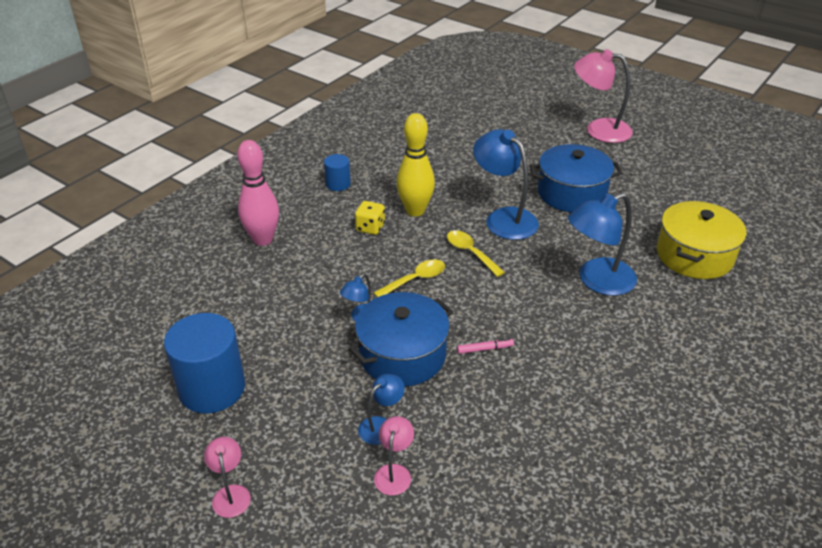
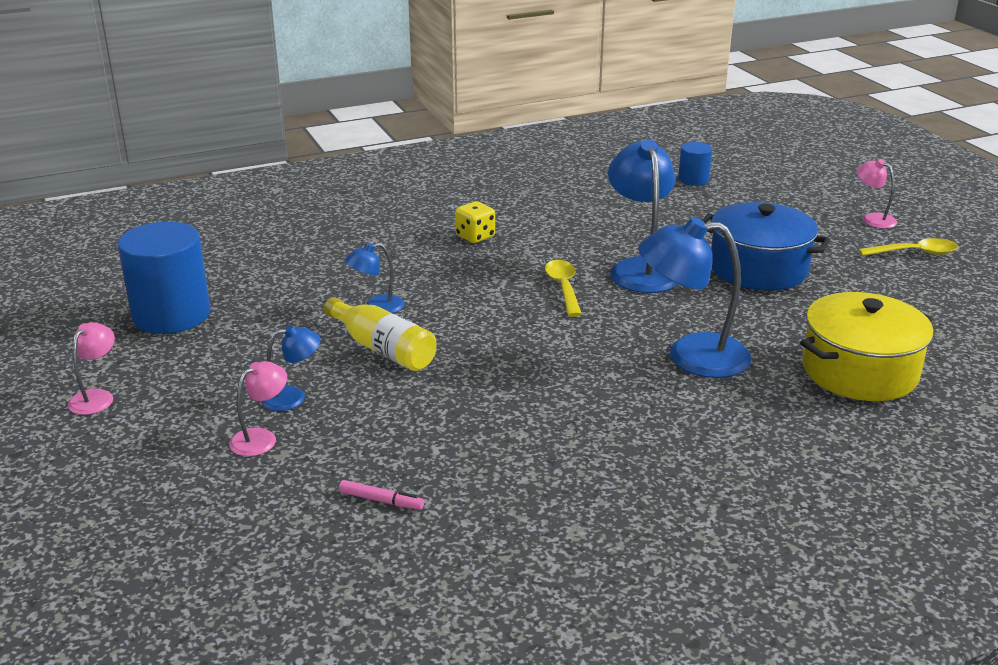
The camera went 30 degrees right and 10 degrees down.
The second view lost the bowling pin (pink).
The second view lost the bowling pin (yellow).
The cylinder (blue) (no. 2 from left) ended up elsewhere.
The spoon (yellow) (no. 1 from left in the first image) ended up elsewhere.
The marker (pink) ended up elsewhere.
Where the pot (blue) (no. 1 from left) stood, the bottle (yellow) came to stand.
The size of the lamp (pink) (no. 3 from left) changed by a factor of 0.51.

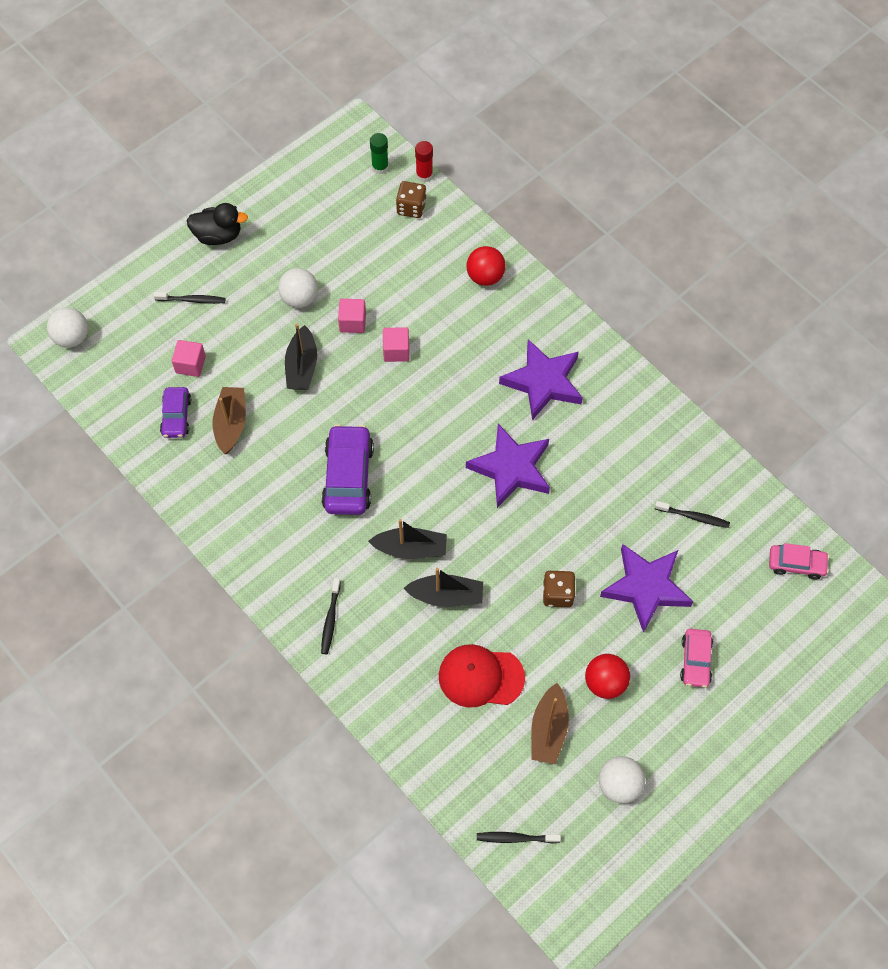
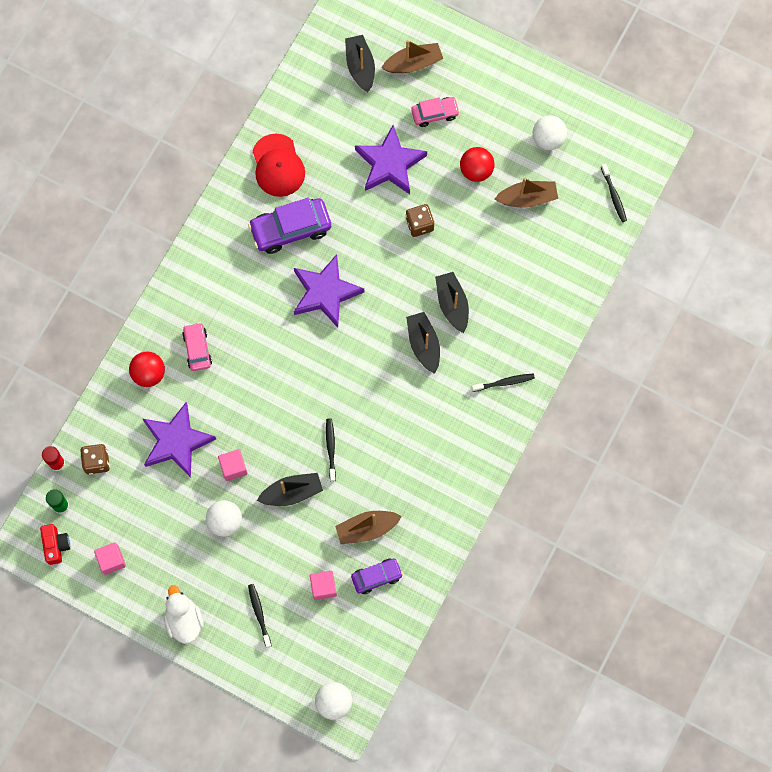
The camera went 110 degrees left and 10 degrees up.
The second view gained the camera (red).
The second view gained the boat (black) (no. 2 from left).
The second view gained the boat (brown) (no. 2 from left).
The car (purple) (no. 2 from left in the first image) ended up elsewhere.
The cube (pink) (no. 3 from left in the first image) ended up elsewhere.
The cap (red) ended up elsewhere.
The star (purple) (no. 2 from left in the first image) ended up elsewhere.
The toothbrush (black) (no. 4 from left in the first image) ended up elsewhere.
The car (pink) (no. 2 from left in the first image) ended up elsewhere.
What was the duck (black) turned into the duck (white).

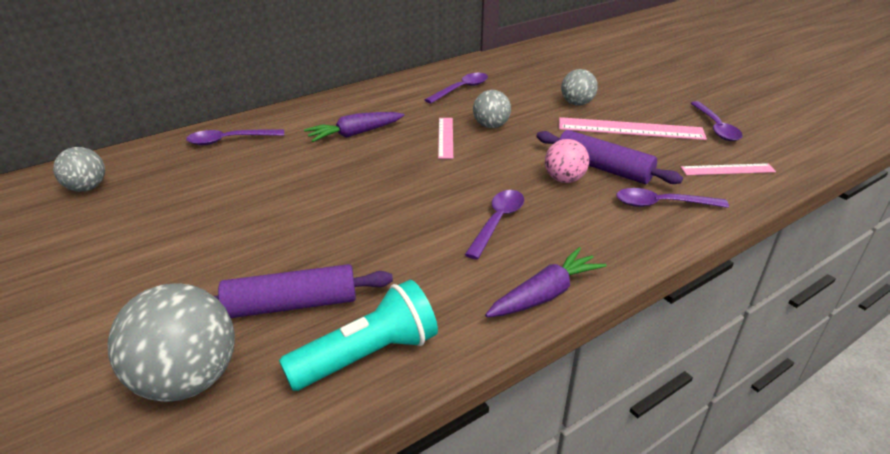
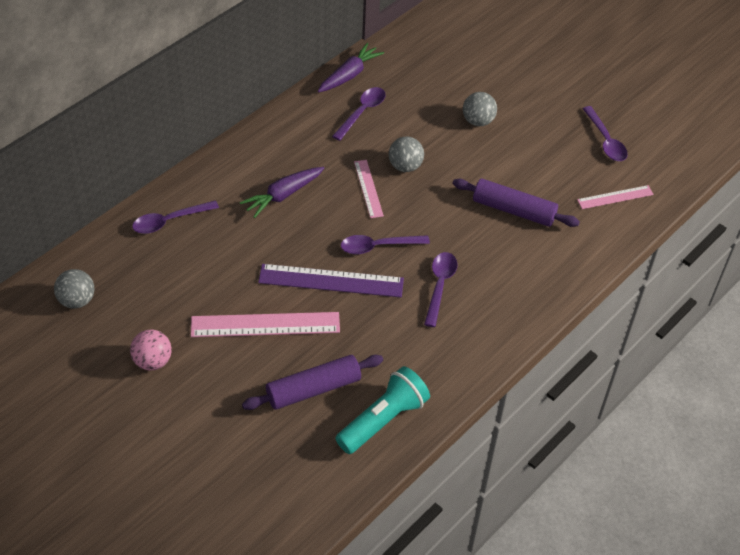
The camera went 15 degrees left and 15 degrees up.
The second view lost the ball (grey) (no. 2 from left).
The second view gained the ruler (purple).
The carrot (purple) (no. 2 from left) ended up elsewhere.
The ball (pink) ended up elsewhere.
The ruler (pink) (no. 2 from left in the first image) ended up elsewhere.
The spoon (purple) (no. 4 from left in the first image) ended up elsewhere.

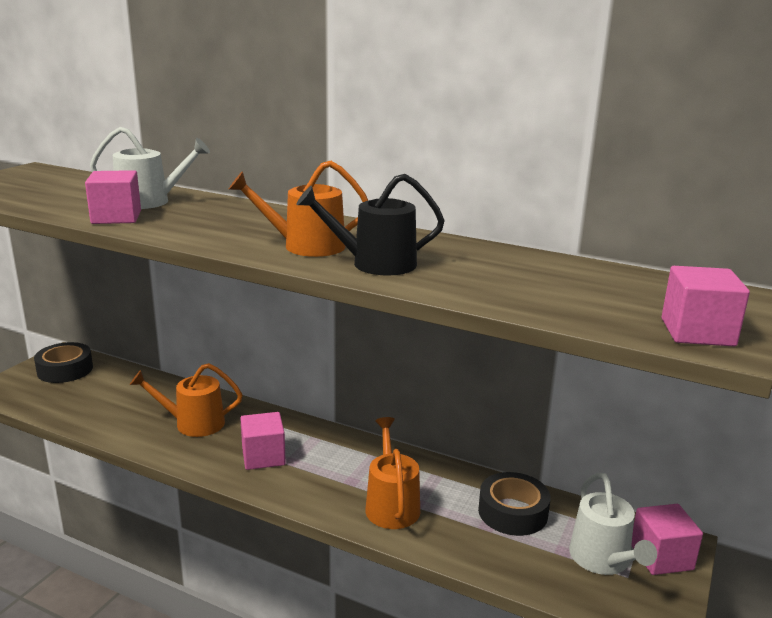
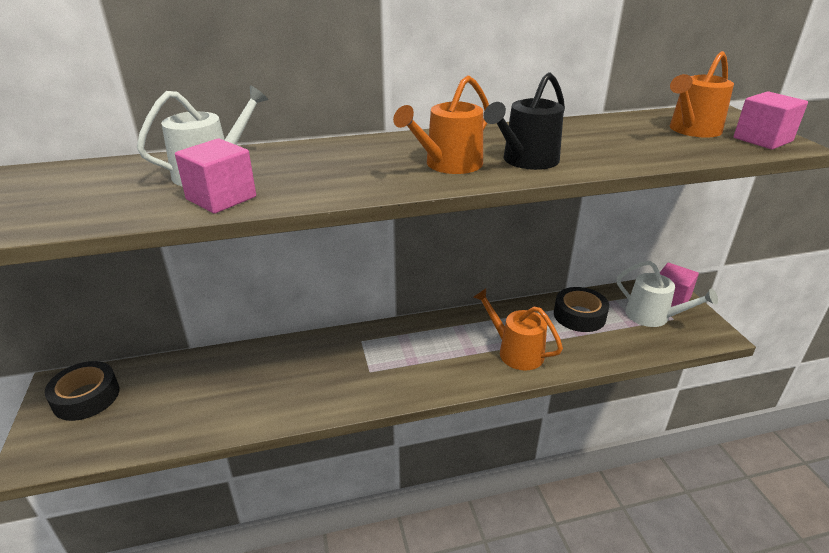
The camera went 40 degrees left and 10 degrees up.
The second view lost the cube (pink) (no. 2 from left).
The watering can (orange) (no. 1 from left in the first image) ended up elsewhere.

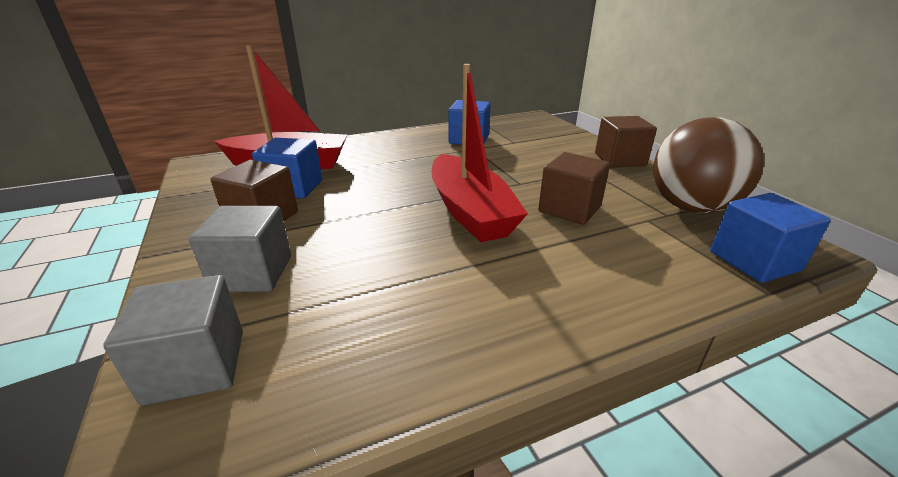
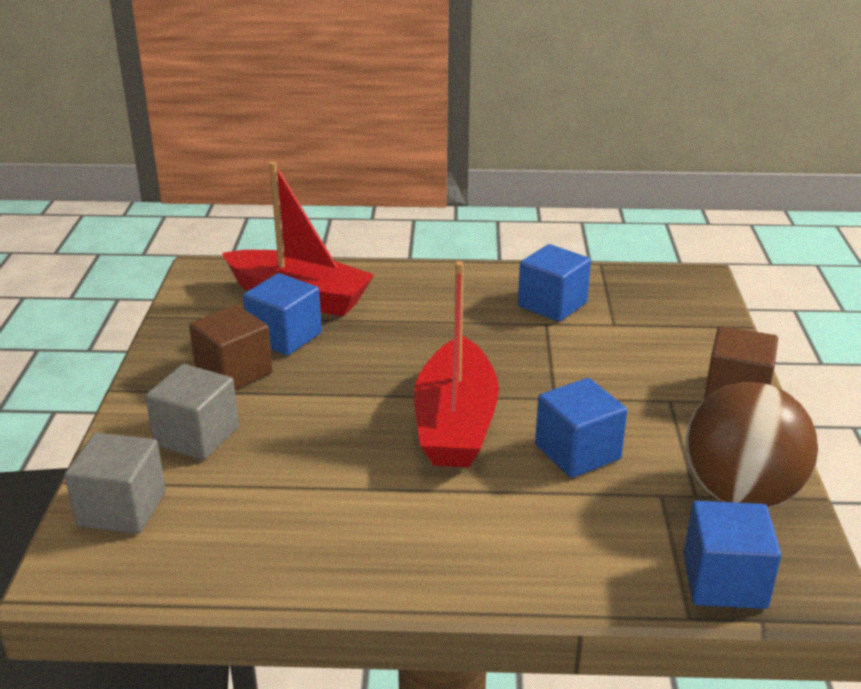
The camera went 25 degrees right and 0 degrees up.
What was the cube (brown) (no. 2 from left) turned into the cube (blue) (no. 3 from left).

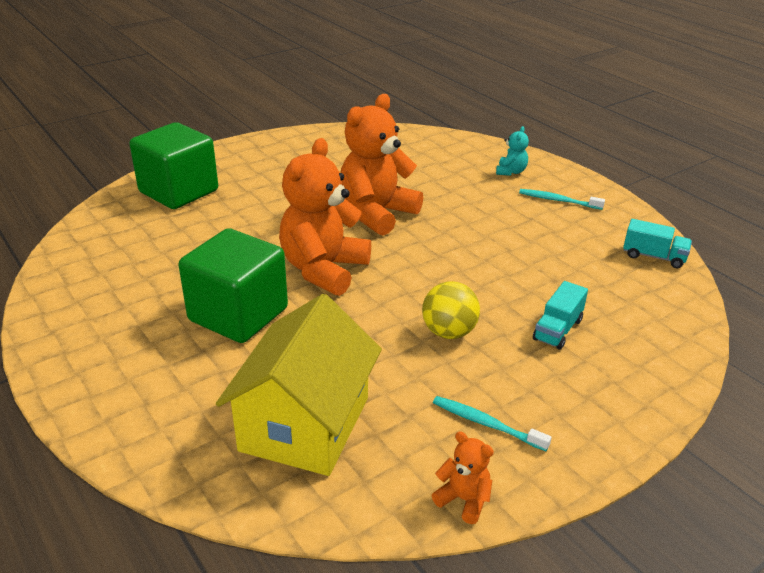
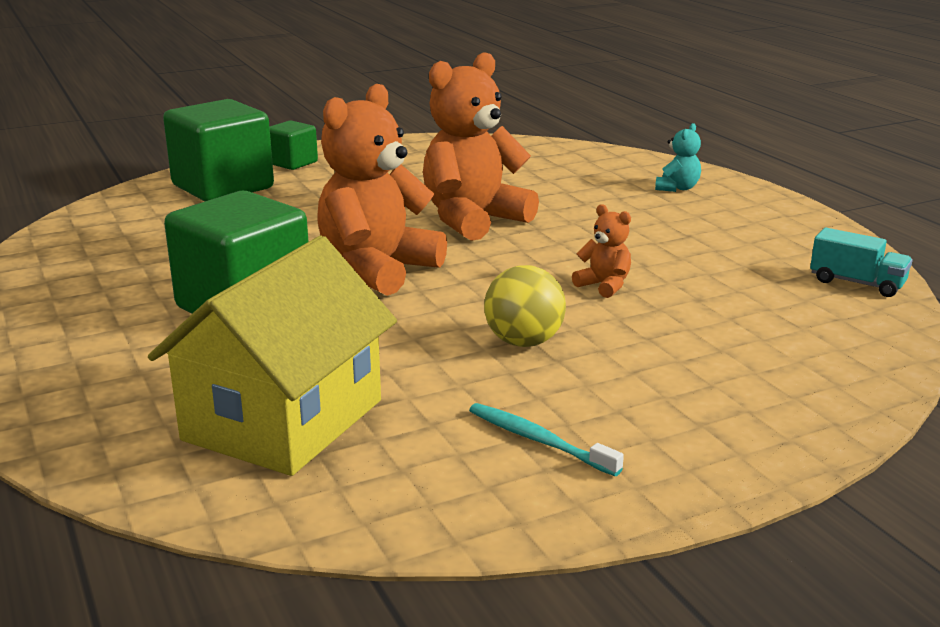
The camera went 10 degrees right and 10 degrees down.
The second view lost the toothbrush (turquoise) (no. 2 from left).
The second view lost the truck (turquoise) (no. 1 from left).
The second view gained the cube (green) (no. 3 from left).
The teddy bear (orange) (no. 3 from left) ended up elsewhere.

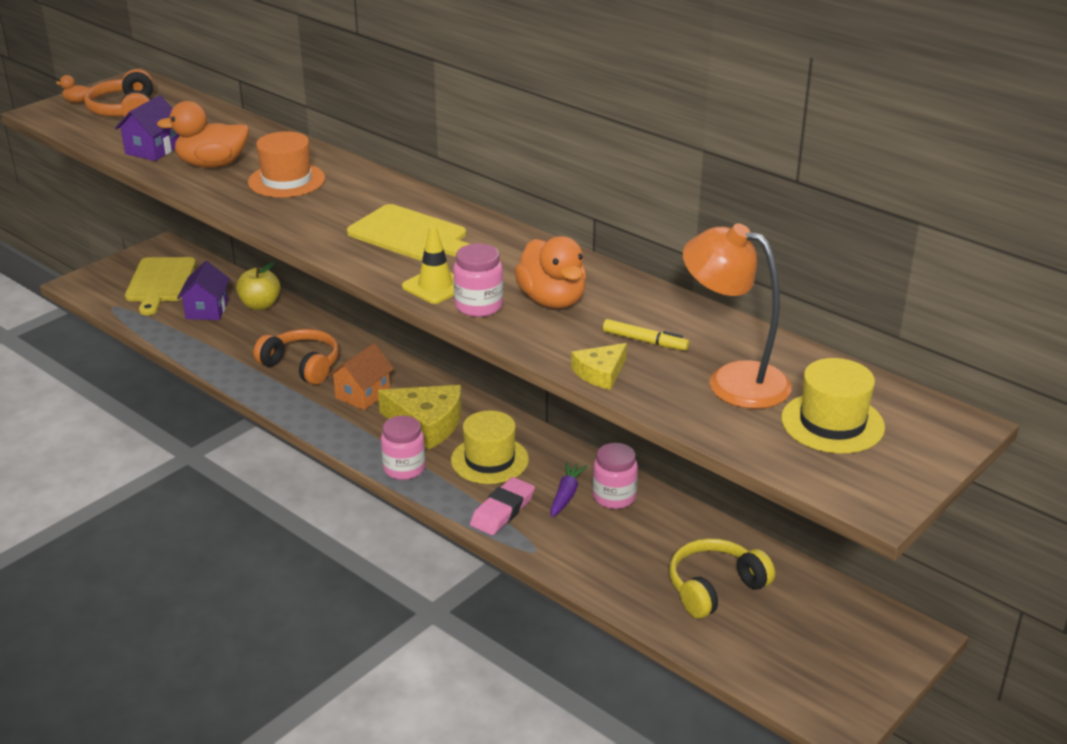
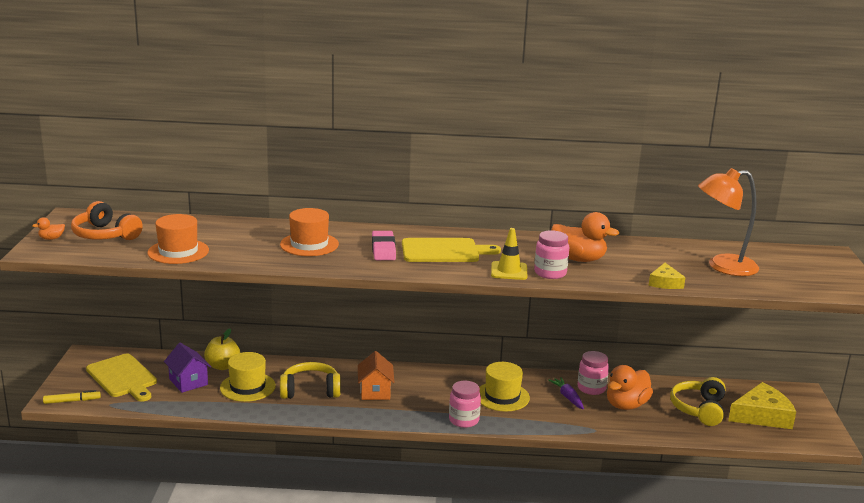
The camera went 40 degrees left and 10 degrees down.
The duck (orange) (no. 2 from left in the first image) ended up elsewhere.
The cheese (yellow) (no. 1 from left in the first image) ended up elsewhere.
The eraser (pink) ended up elsewhere.
The marker (yellow) ended up elsewhere.
The hat (yellow) (no. 2 from left in the first image) ended up elsewhere.
Where the house (purple) (no. 1 from left) stood, the hat (orange) (no. 1 from left) came to stand.
What was the headphones (orange) (no. 2 from left) turned into the headphones (yellow) (no. 1 from left).

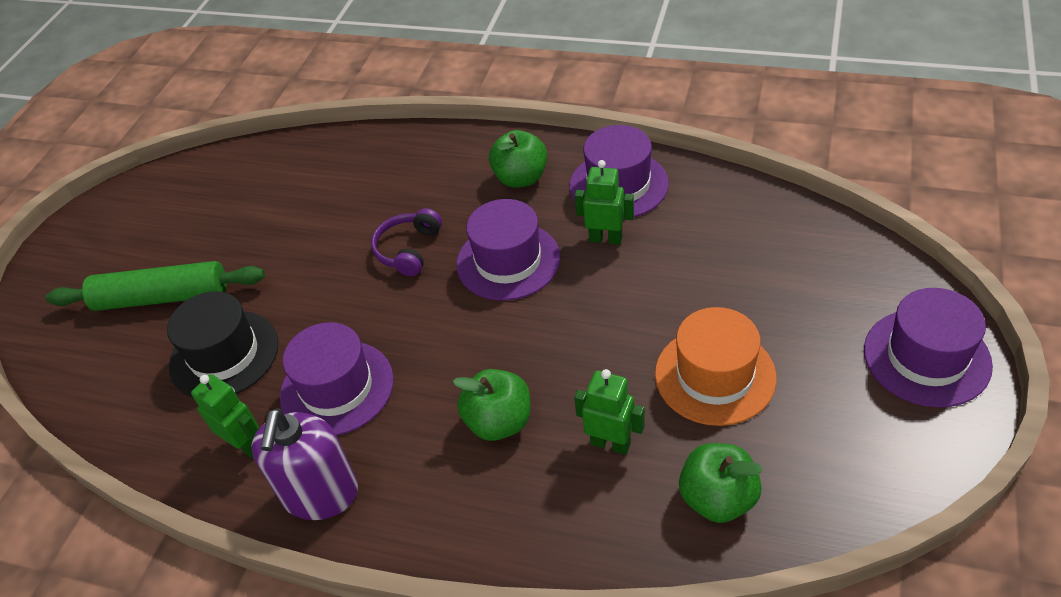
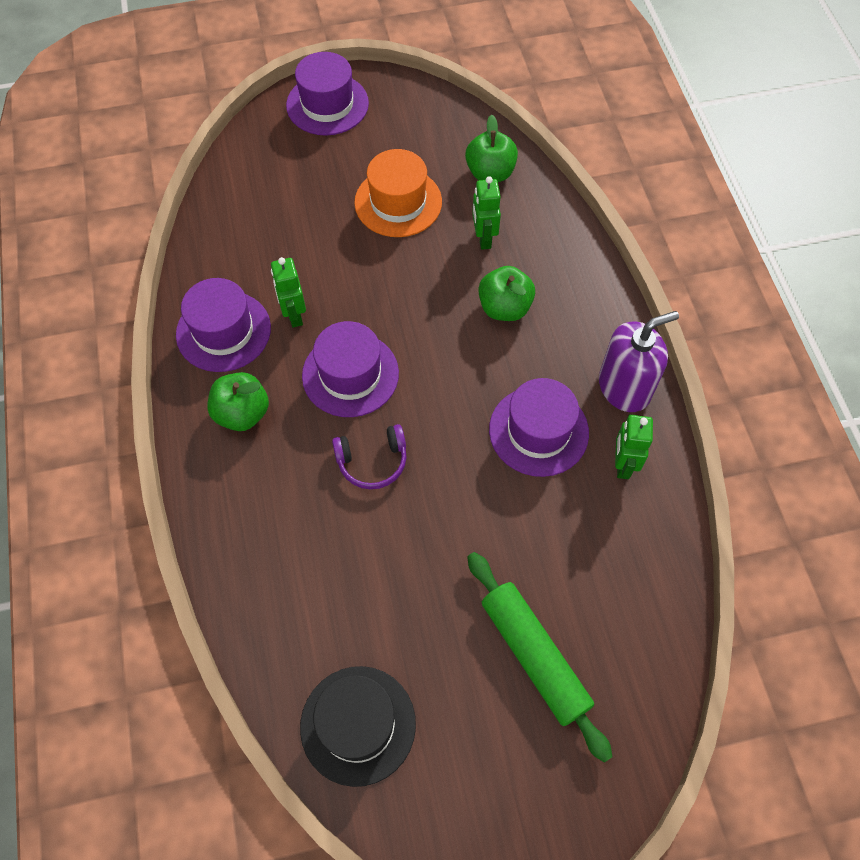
The camera went 125 degrees left and 15 degrees up.
The hat (black) ended up elsewhere.

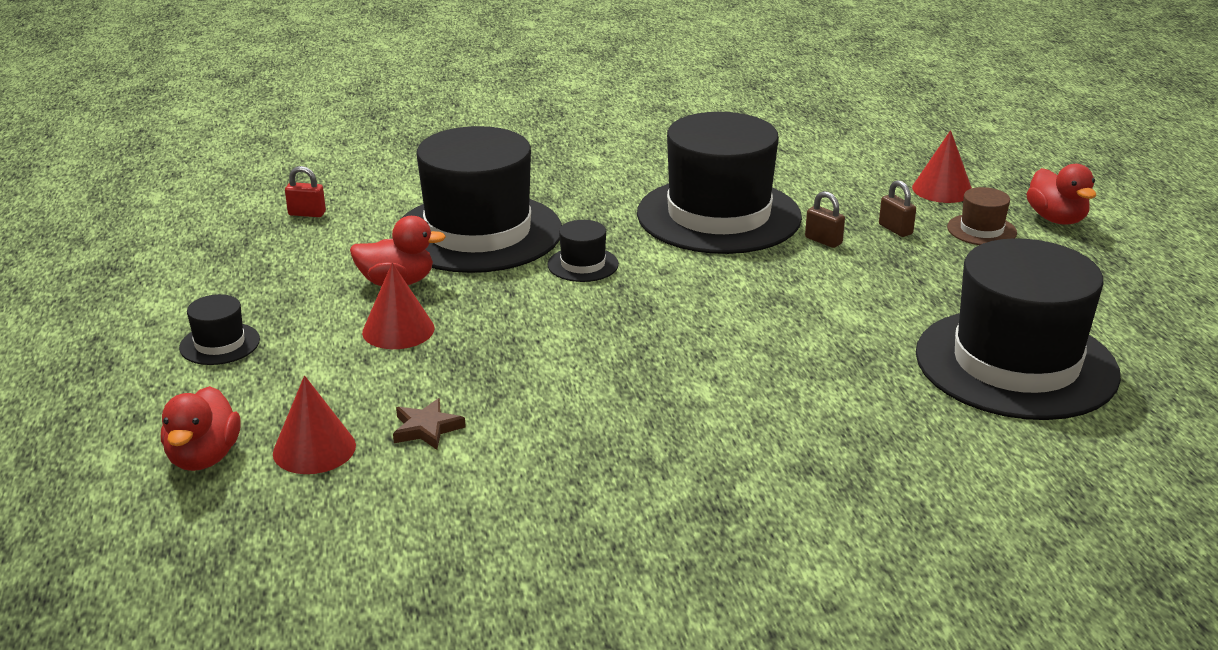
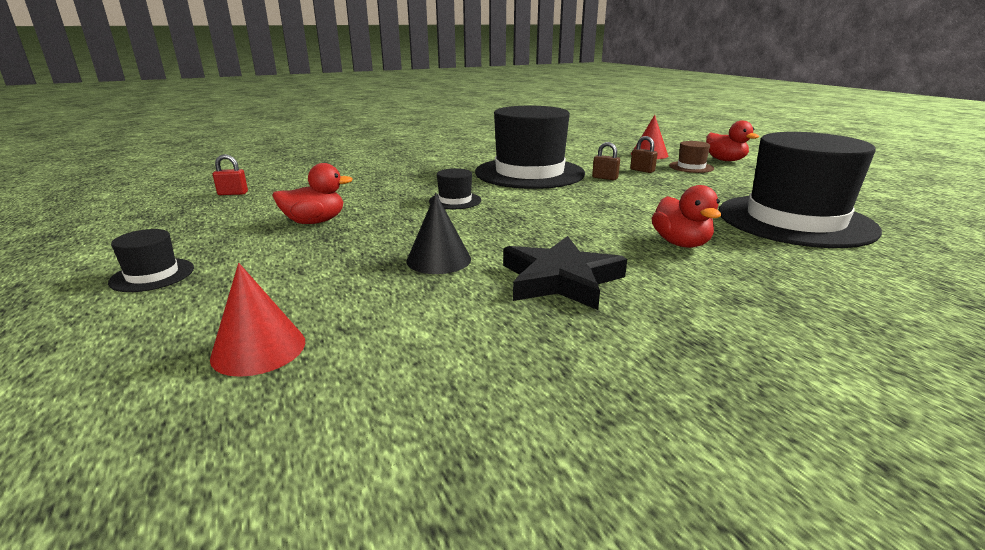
The camera went 15 degrees left and 5 degrees down.
The second view lost the cone (red) (no. 2 from left).
The second view lost the star (brown).
The second view lost the hat (black) (no. 2 from left).
The second view gained the cone (black).
The second view gained the star (black).
The duck (red) (no. 1 from left in the first image) ended up elsewhere.

